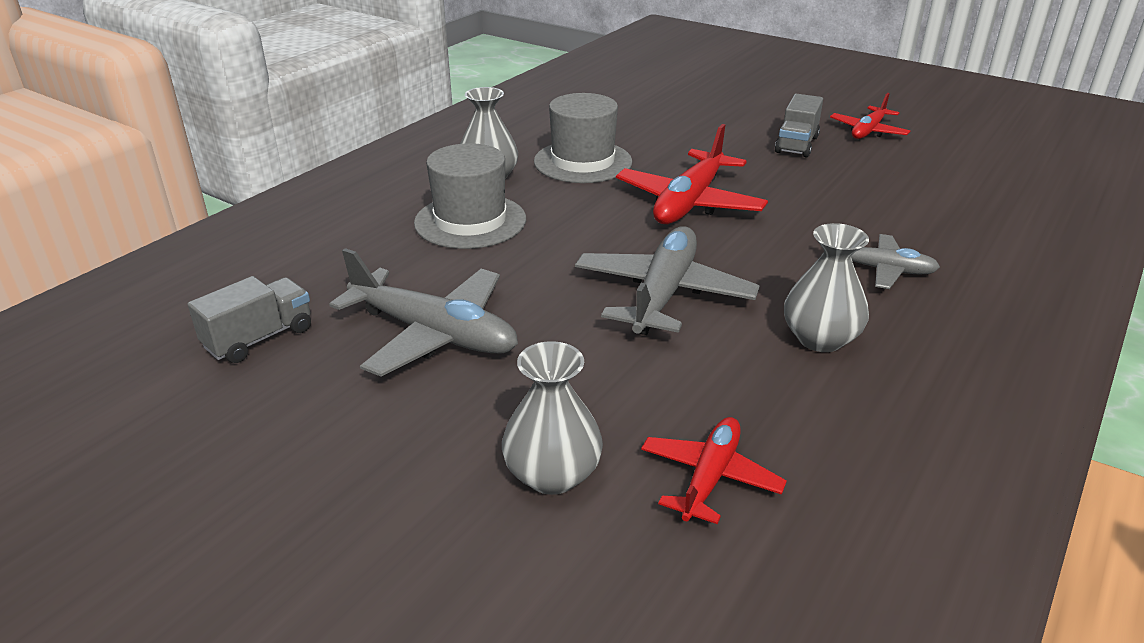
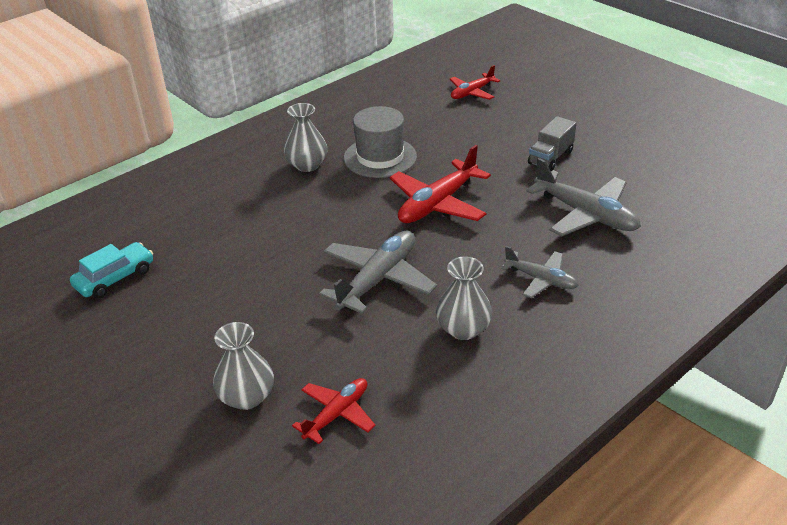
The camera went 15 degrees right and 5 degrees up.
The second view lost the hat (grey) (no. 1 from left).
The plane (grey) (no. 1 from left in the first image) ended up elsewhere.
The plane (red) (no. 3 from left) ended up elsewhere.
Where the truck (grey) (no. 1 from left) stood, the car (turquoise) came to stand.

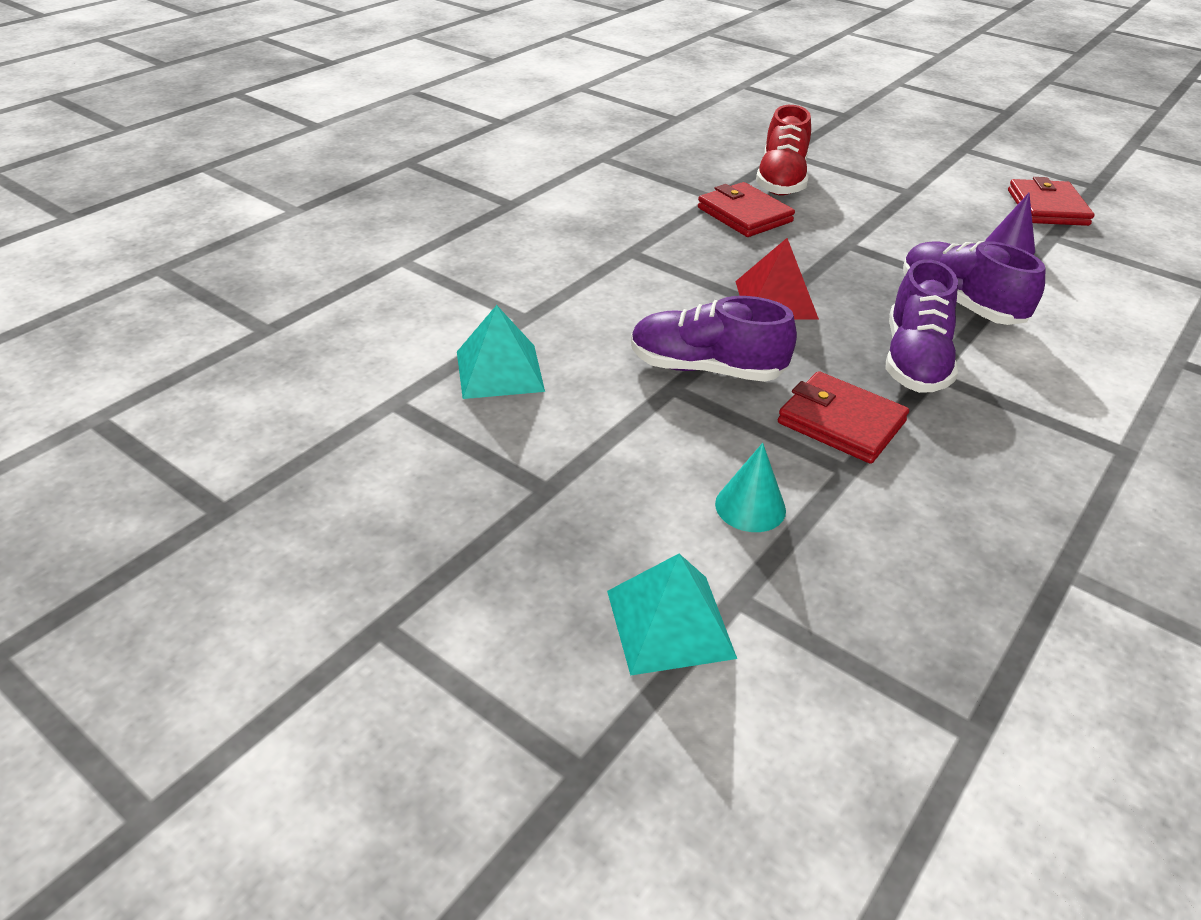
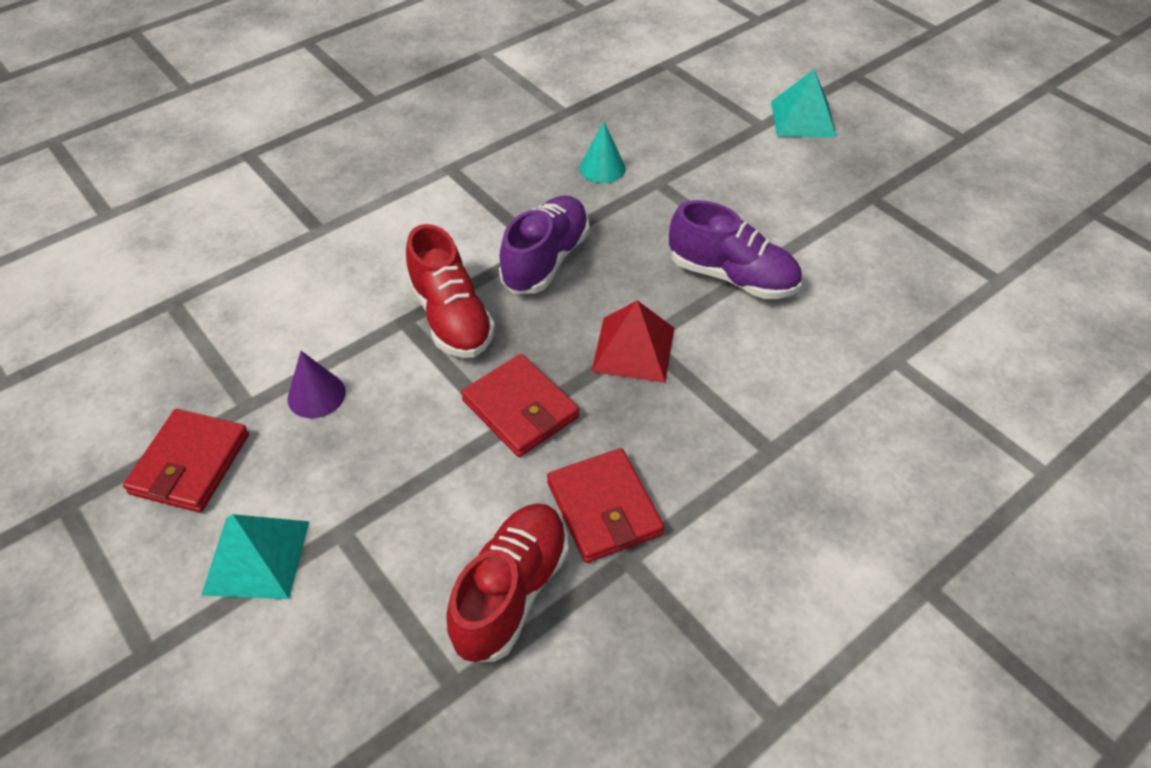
The camera went 165 degrees left and 10 degrees up.
The pyramid (turquoise) (no. 1 from left) ended up elsewhere.
The cone (turquoise) ended up elsewhere.
The wallet (red) (no. 2 from left) ended up elsewhere.
What was the shoe (purple) (no. 3 from left) turned into the shoe (red) (no. 1 from left).

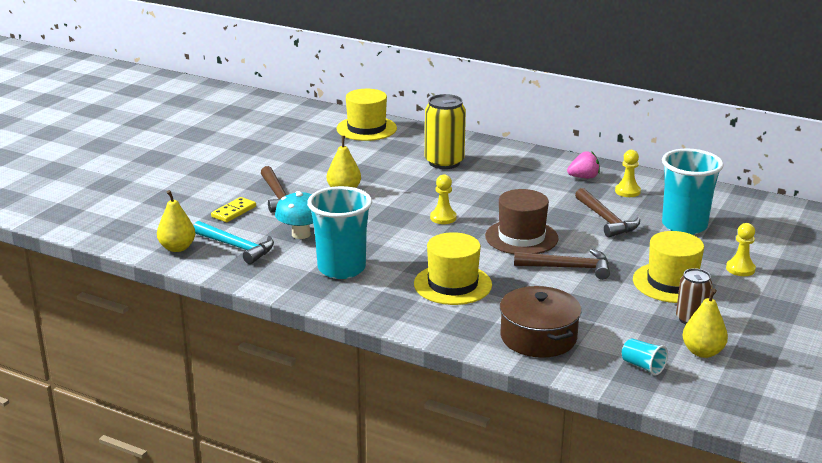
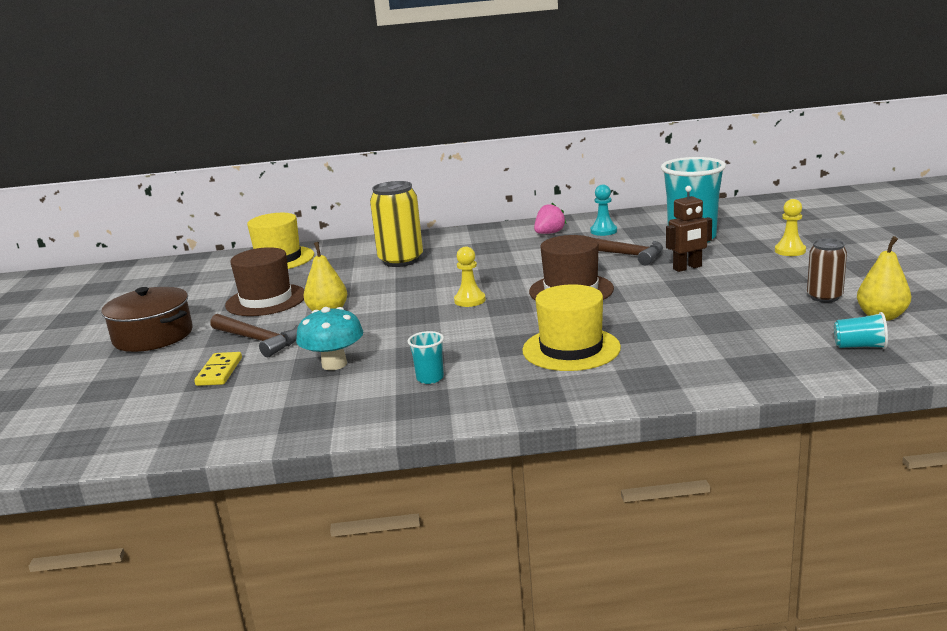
The camera went 30 degrees left and 5 degrees down.
The second view lost the pear (yellow) (no. 1 from left).
The second view lost the hammer (turquoise).
The second view lost the hammer (brown) (no. 2 from left).
The second view lost the hat (yellow) (no. 3 from left).
The second view gained the hat (brown) (no. 1 from left).
The second view gained the robot (brown).
The pot (brown) ended up elsewhere.
What was the pawn (yellow) (no. 2 from left) turned into the pawn (turquoise).
The size of the cup (turquoise) (no. 1 from left) changed by a factor of 0.43.

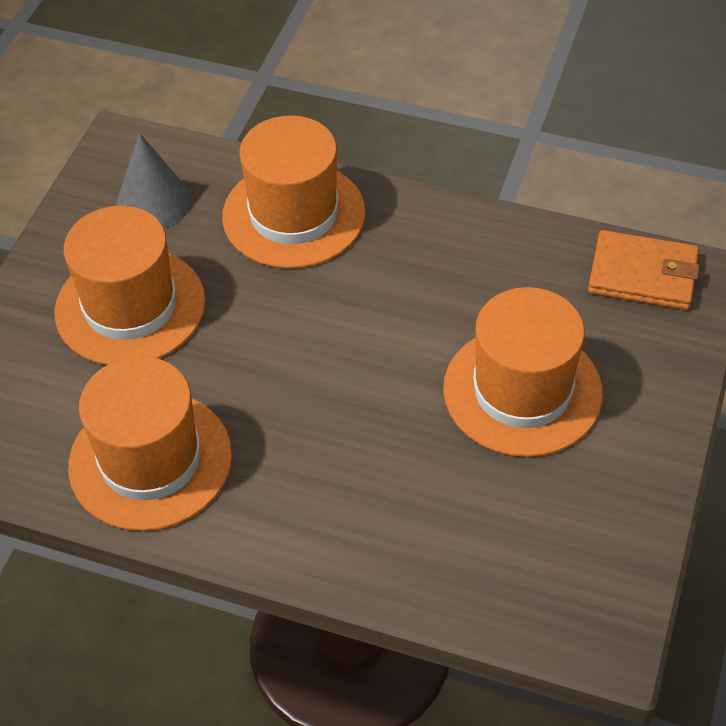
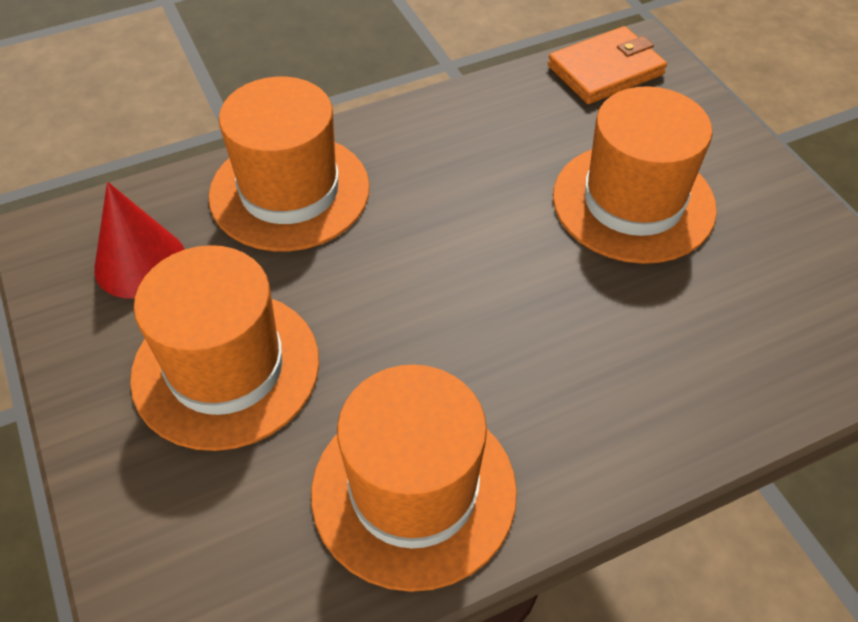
The camera went 45 degrees left and 0 degrees up.
What was the cone (grey) turned into the cone (red).

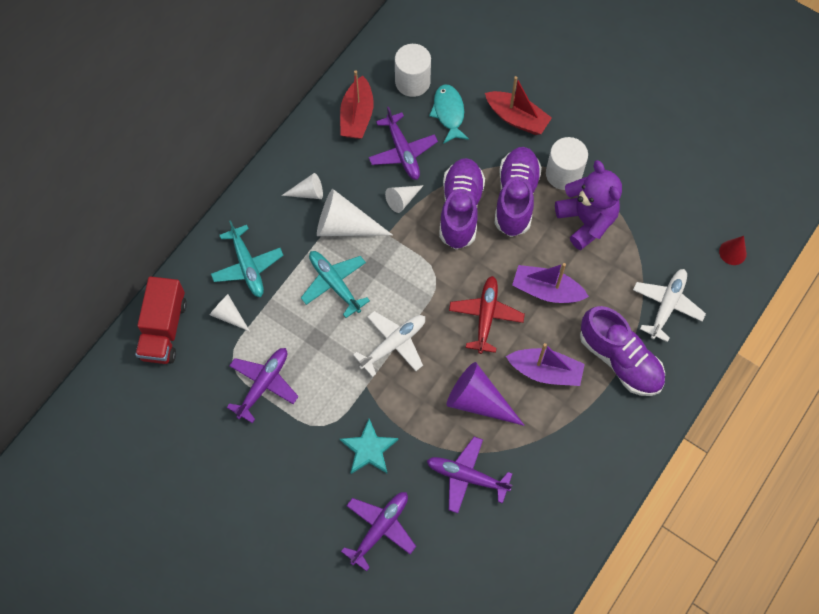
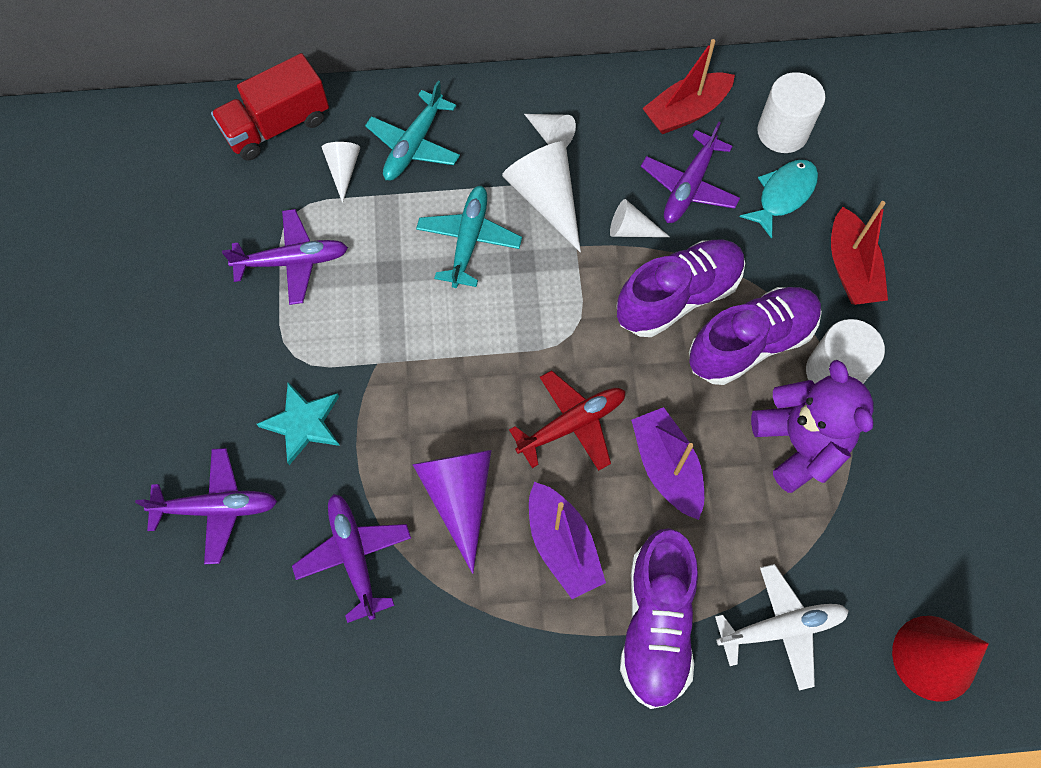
The camera went 50 degrees right and 0 degrees up.
The second view lost the plane (white) (no. 1 from left).
The teddy bear (purple) ended up facing another way, 45 degrees counterclockwise from before.
The size of the cone (red) changed by a factor of 1.81.

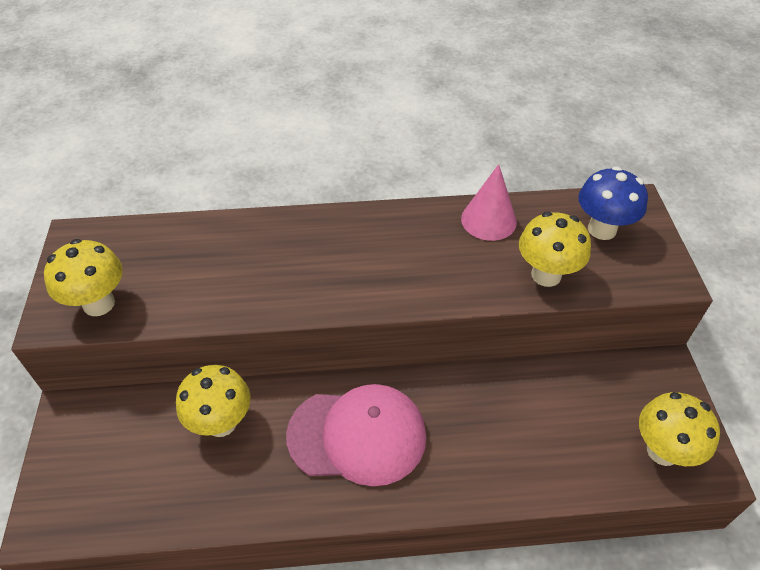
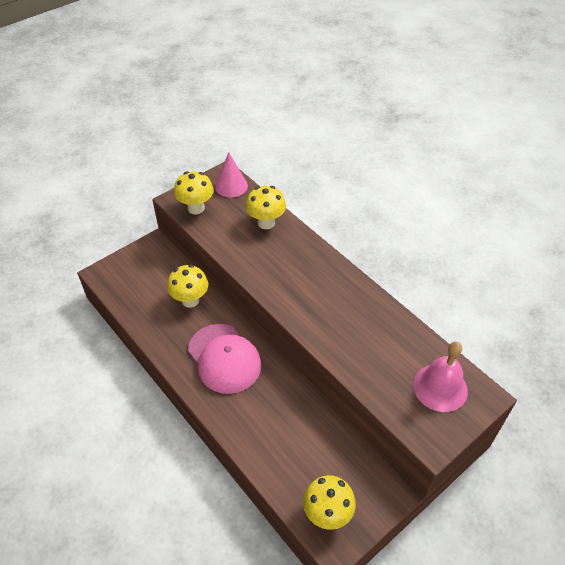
The camera went 55 degrees right and 0 degrees up.
The cone (pink) ended up elsewhere.
The mushroom (yellow) (no. 3 from left) ended up elsewhere.
Where the mushroom (blue) stood, the bell (pink) came to stand.

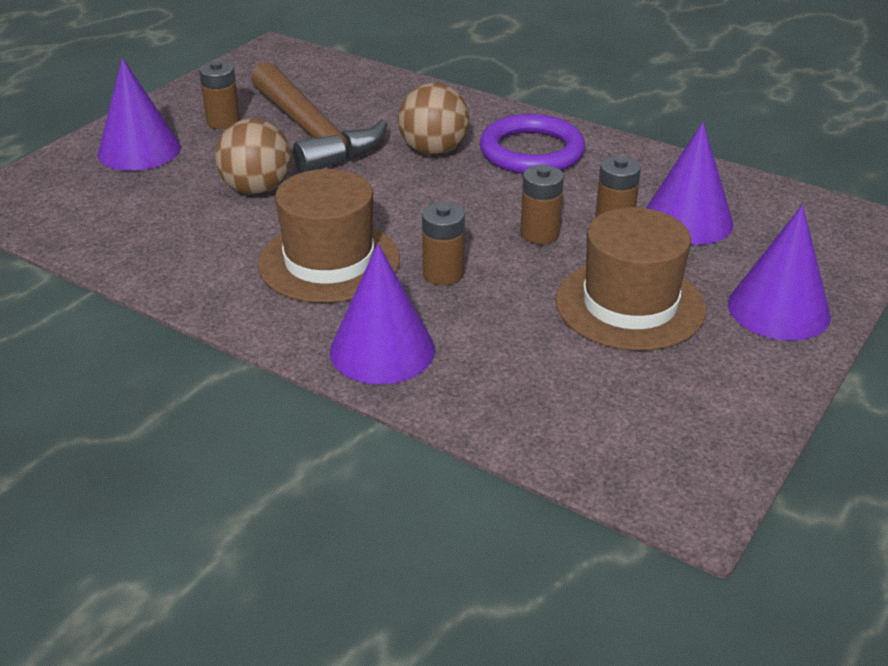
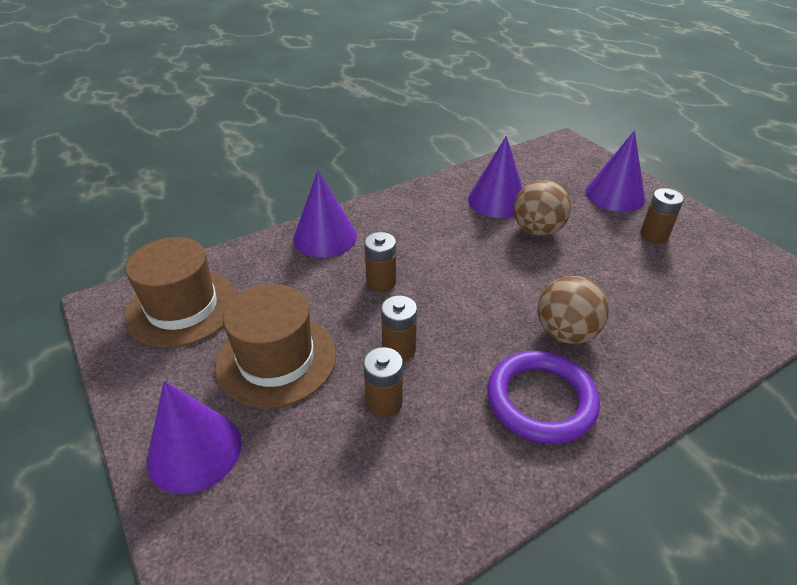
The camera went 115 degrees right and 5 degrees up.
The second view lost the hammer (brown).
The hat (brown) (no. 1 from left) ended up elsewhere.
The cone (purple) (no. 3 from left) ended up elsewhere.

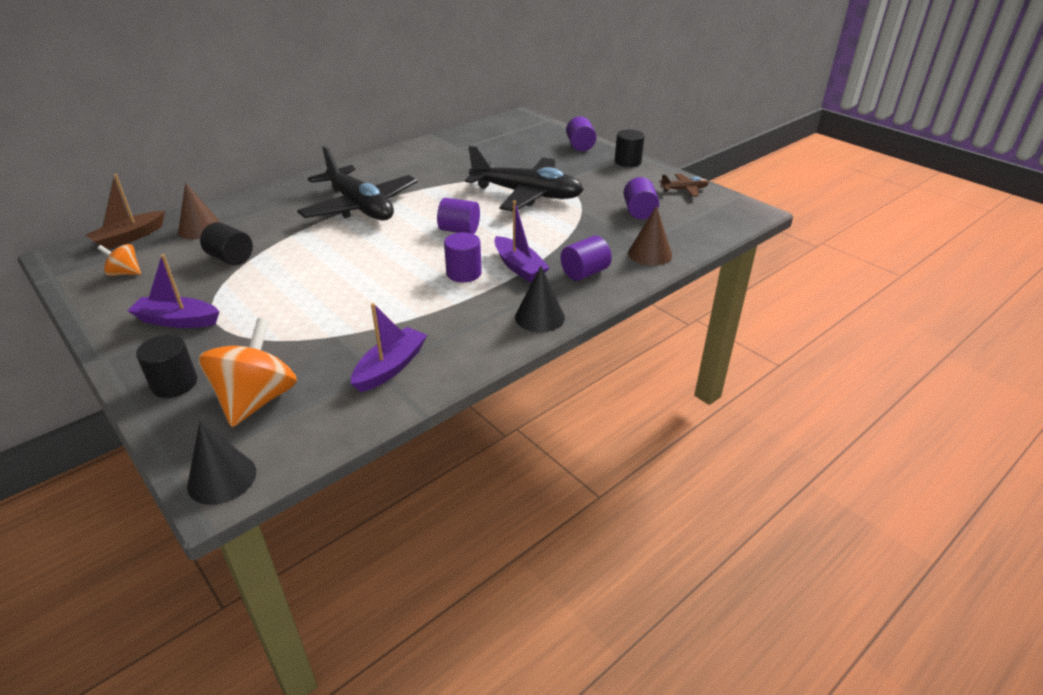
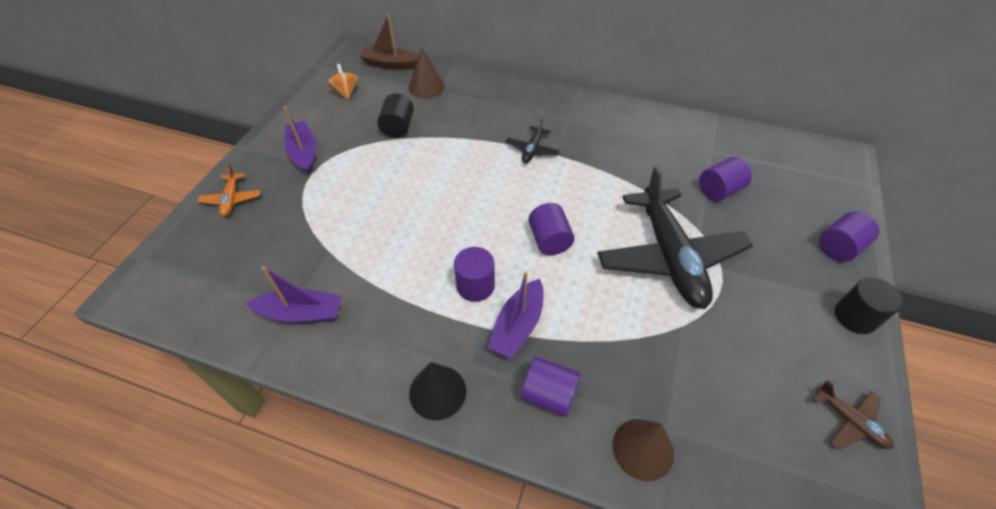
The camera went 60 degrees right and 15 degrees up.
The second view lost the cone (black) (no. 1 from left).
The second view lost the spinning top (orange) (no. 2 from left).
The cylinder (purple) (no. 5 from left in the first image) ended up elsewhere.
Where the cylinder (black) (no. 1 from left) stood, the plane (orange) came to stand.
The size of the plane (black) (no. 1 from left) changed by a factor of 0.43.

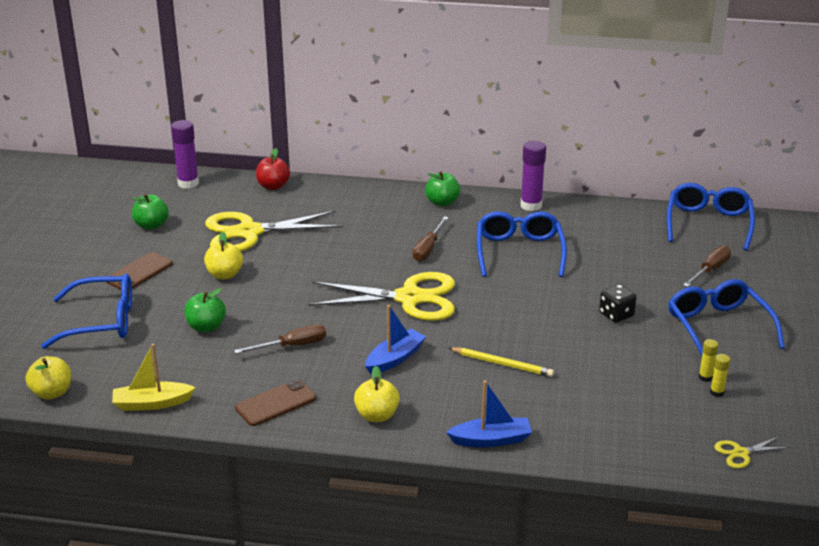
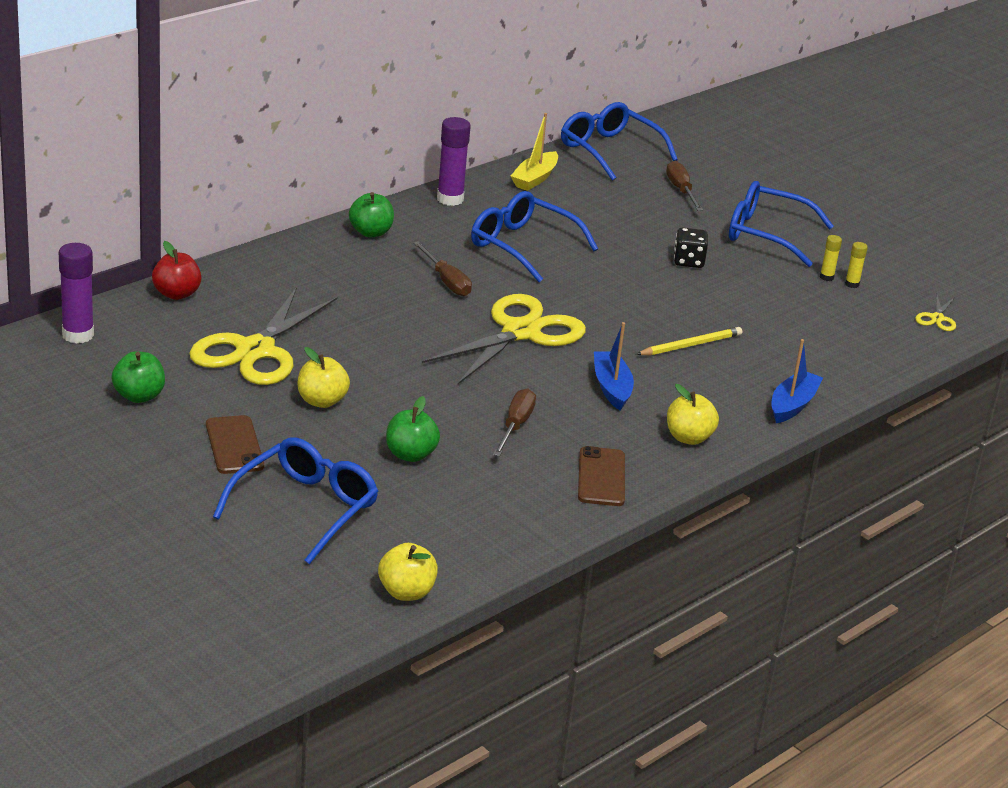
The camera went 55 degrees left and 0 degrees up.
The boat (yellow) ended up elsewhere.

